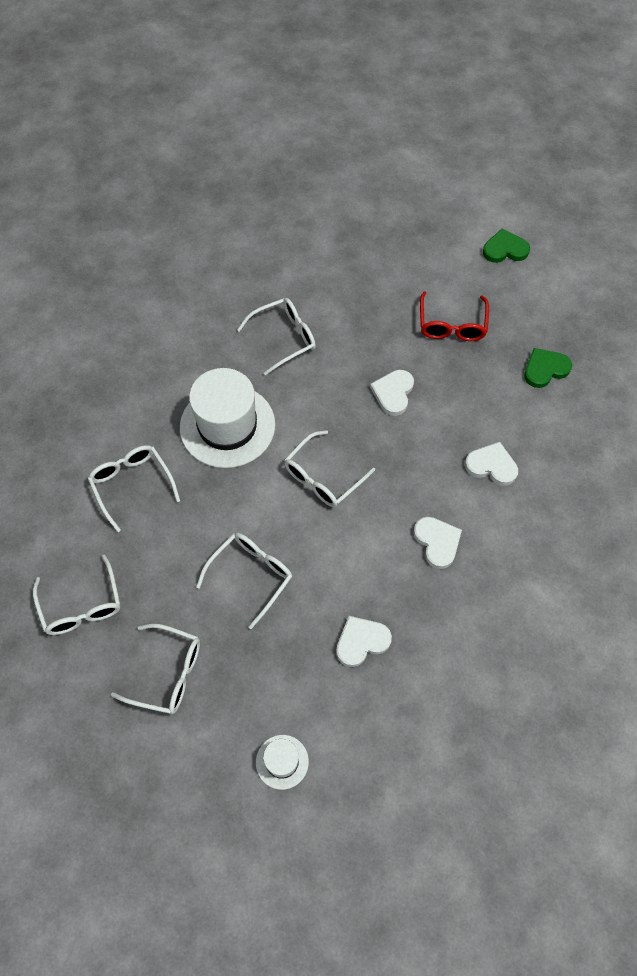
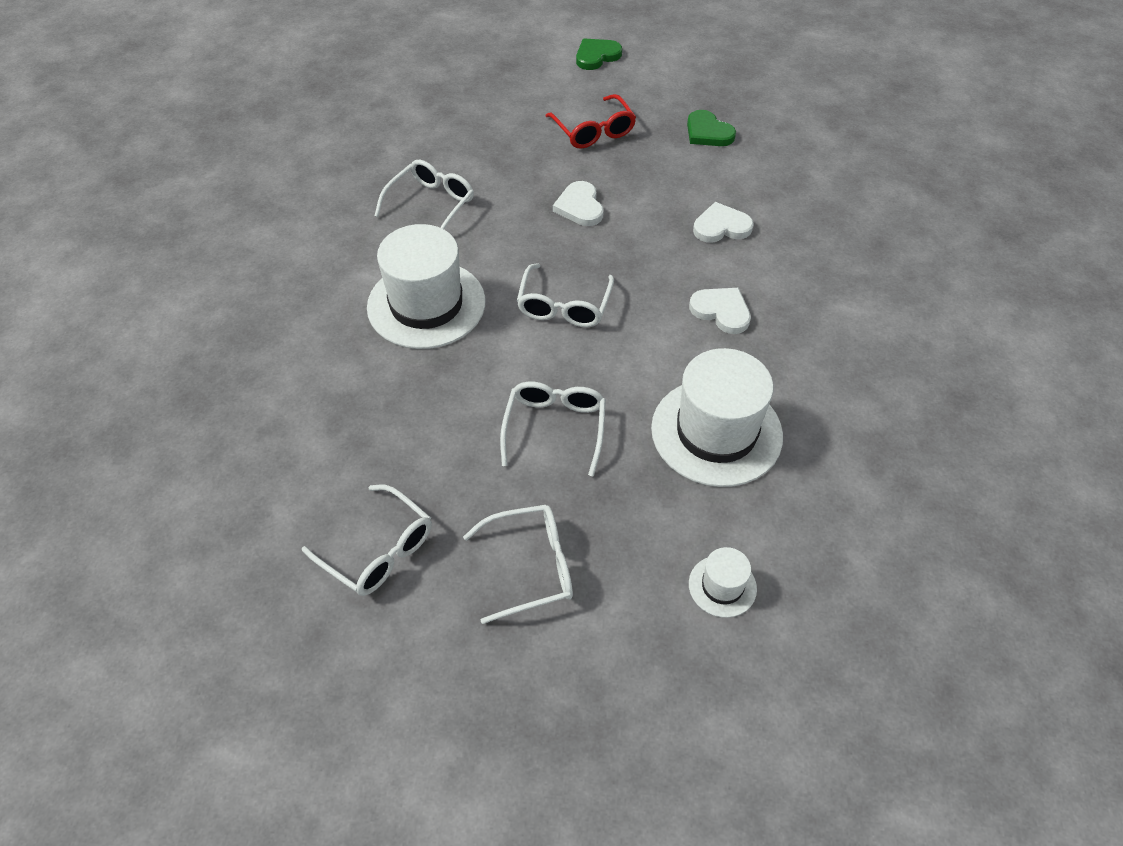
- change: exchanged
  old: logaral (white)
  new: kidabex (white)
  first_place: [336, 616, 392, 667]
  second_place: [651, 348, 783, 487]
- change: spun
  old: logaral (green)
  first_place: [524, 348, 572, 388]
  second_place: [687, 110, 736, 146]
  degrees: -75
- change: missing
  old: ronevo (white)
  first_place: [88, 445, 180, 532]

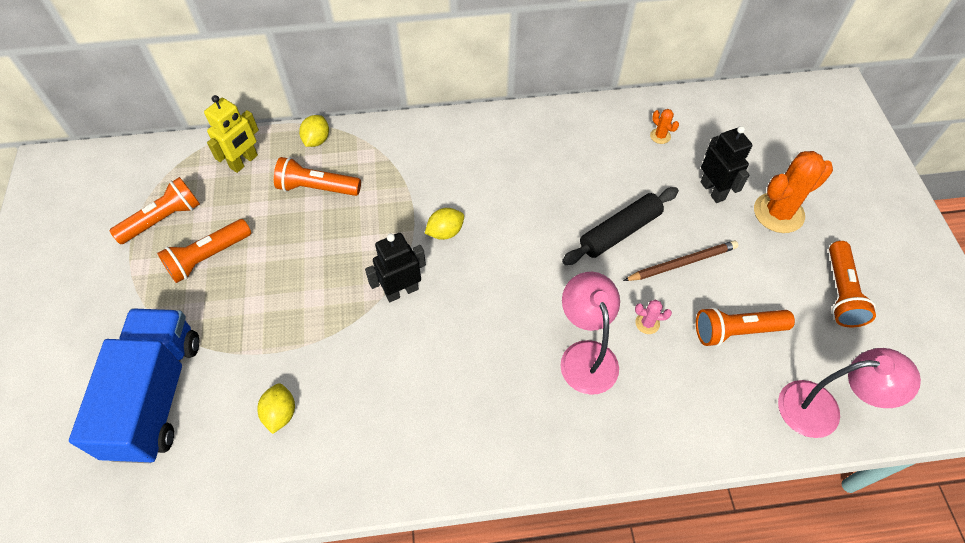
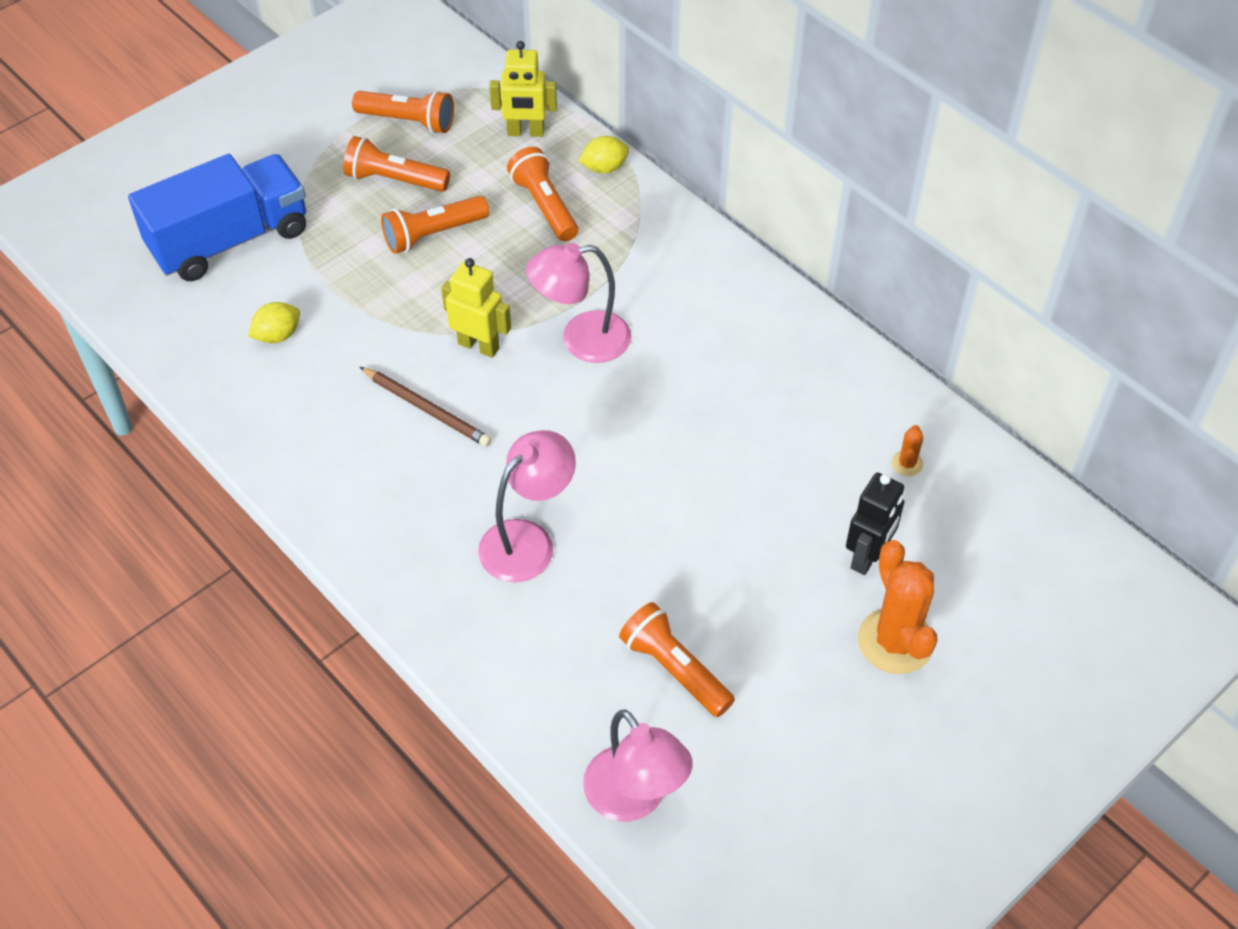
- change: relocated
  old: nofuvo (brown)
  first_place: [623, 240, 738, 281]
  second_place: [360, 367, 491, 447]
- change: relocated
  old: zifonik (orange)
  first_place: [829, 241, 876, 328]
  second_place: [381, 196, 489, 254]
- change: colour
  old: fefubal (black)
  new: fefubal (yellow)
  first_place: [365, 233, 426, 302]
  second_place: [441, 258, 511, 358]
- change: exchanged
  old: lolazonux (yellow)
  new: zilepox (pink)
  first_place: [425, 208, 464, 240]
  second_place: [526, 243, 631, 363]
- change: spun
  old: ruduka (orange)
  first_place: [754, 151, 833, 233]
  second_place: [858, 540, 938, 674]
  degrees: 45
- change: missing
  old: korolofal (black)
  first_place: [562, 187, 679, 265]
- change: missing
  old: ruduka (pink)
  first_place: [635, 299, 672, 334]

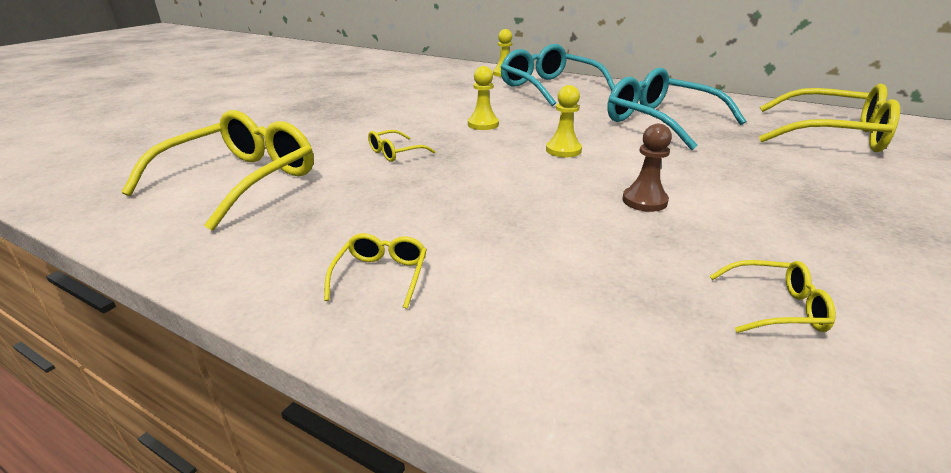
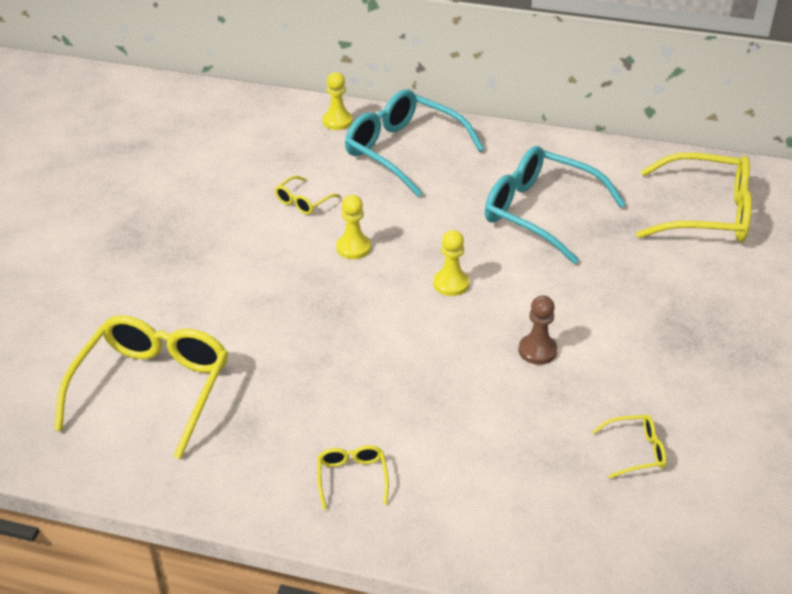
- change: relocated
  old: ronevo (yellow)
  first_place: [368, 130, 436, 162]
  second_place: [275, 176, 340, 215]

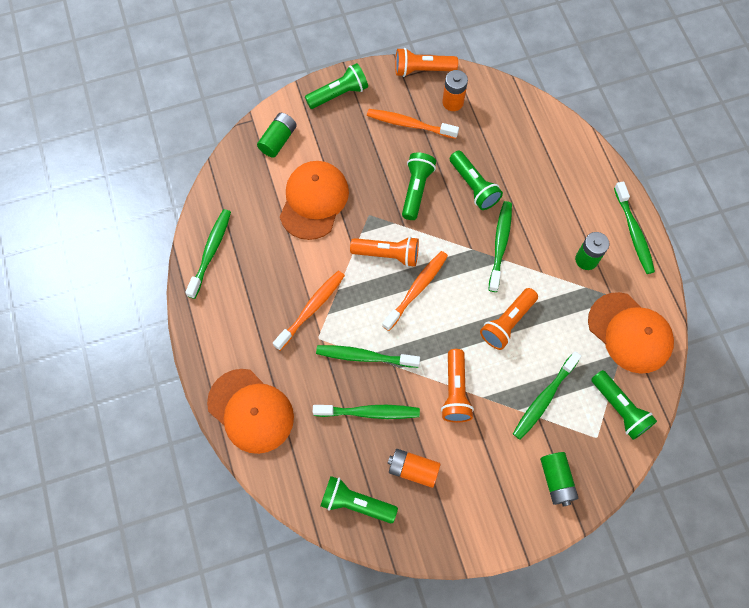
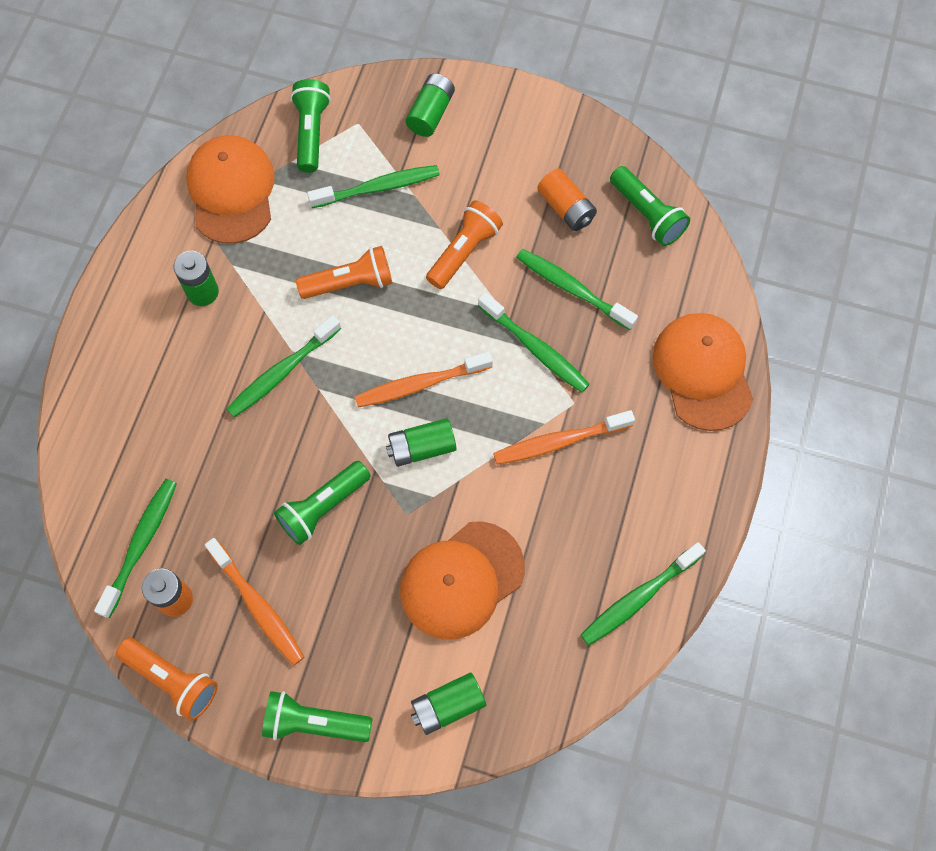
- change: relocated
  old: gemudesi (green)
  first_place: [614, 181, 655, 274]
  second_place: [94, 479, 177, 618]
- change: exchanged
  old: zifonik (orange)
  new: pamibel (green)
  first_place: [350, 237, 419, 267]
  second_place: [386, 418, 457, 467]
- change: missing
  old: zifonik (green)
  first_place: [450, 151, 503, 210]

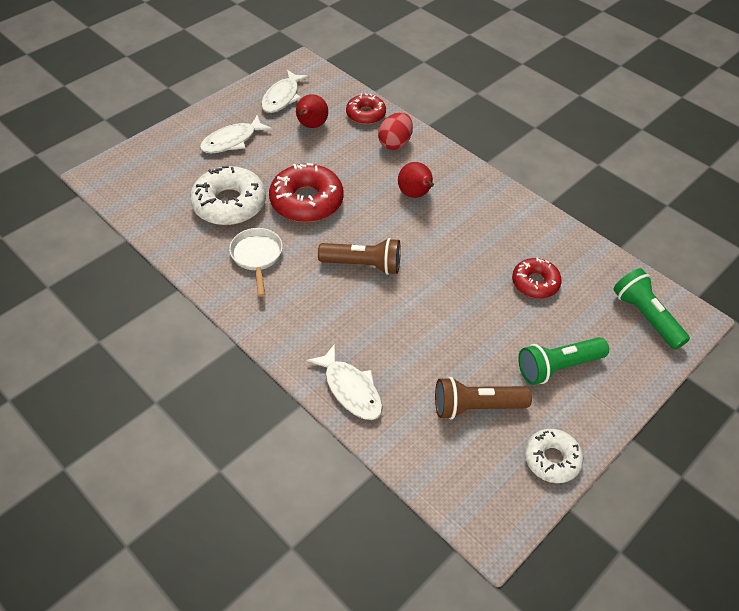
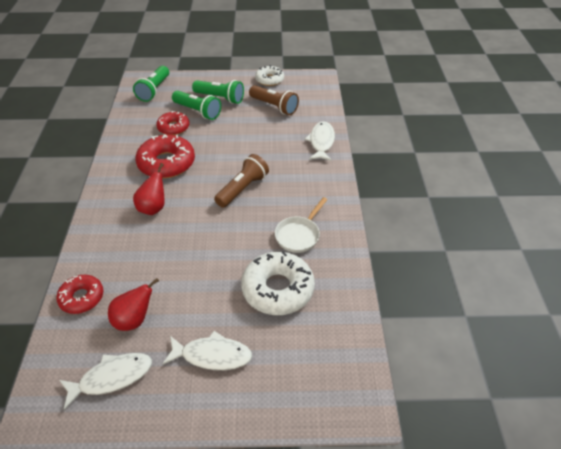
- change: relocated
  old: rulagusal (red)
  first_place: [269, 163, 344, 222]
  second_place: [135, 134, 195, 178]
- change: appeared
  new: zifonik (green)
  second_place: [172, 91, 221, 120]
- change: spun
  old: zifonik (brown)
  first_place: [318, 238, 401, 275]
  second_place: [214, 154, 269, 208]
  degrees: 75
- change: missing
  old: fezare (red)
  first_place: [378, 113, 413, 150]

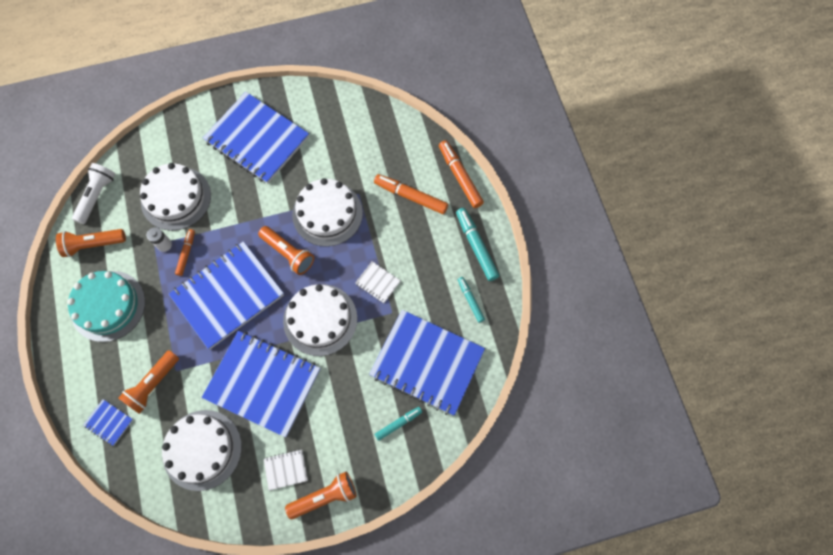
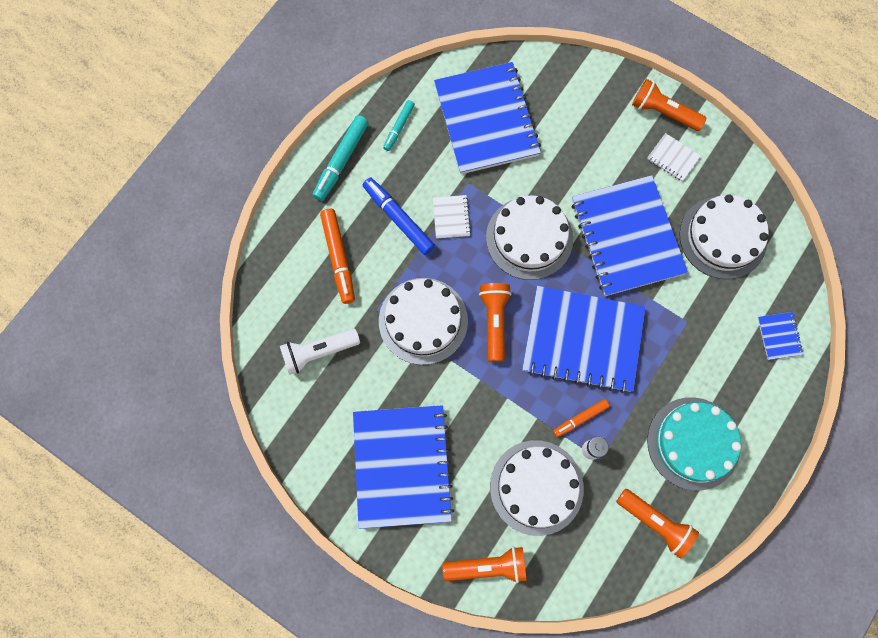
- change: relocated
  old: zifonik (white)
  first_place: [72, 163, 115, 224]
  second_place: [280, 329, 360, 375]
- change: appeared
  new: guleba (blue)
  second_place: [363, 178, 435, 255]
- change: relocated
  old: zifonik (orange)
  first_place: [118, 350, 179, 414]
  second_place: [443, 547, 527, 583]
- change: missing
  old: guleba (turquoise)
  first_place: [374, 407, 422, 441]
- change: missing
  old: guleba (orange)
  first_place: [439, 140, 484, 208]

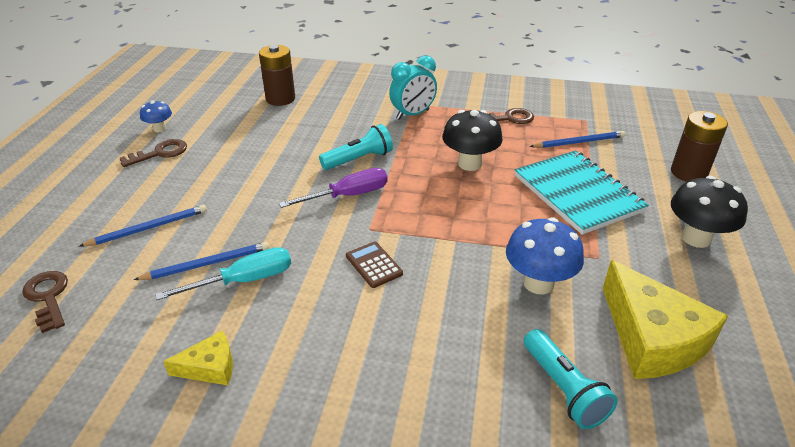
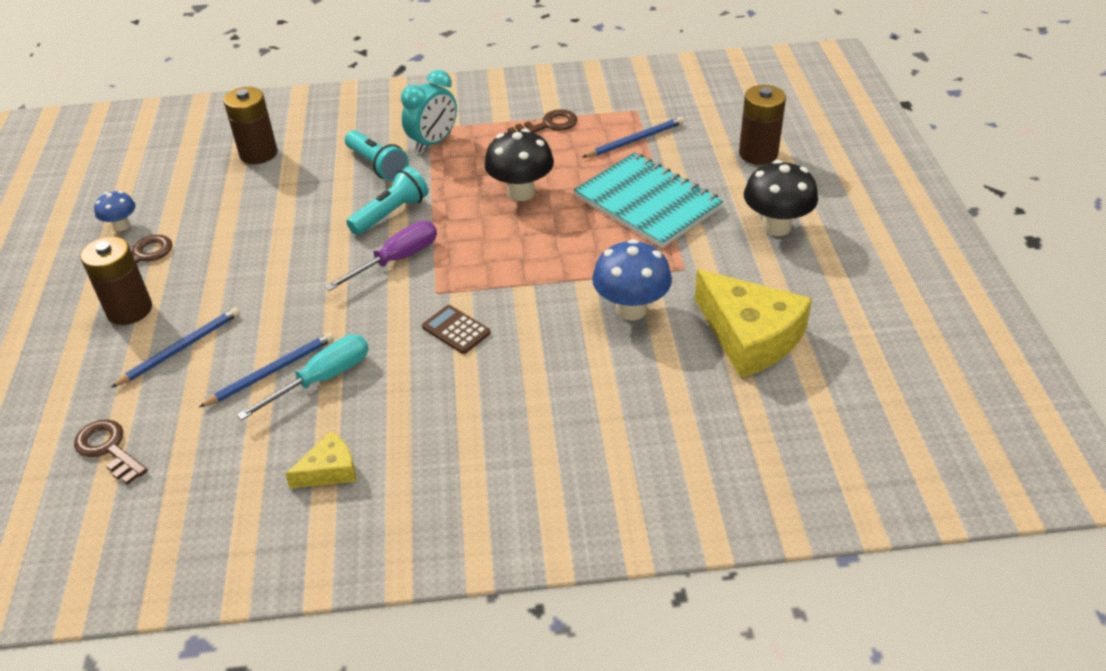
- change: appeared
  new: pamibel (brown)
  second_place: [80, 236, 152, 325]
- change: relocated
  old: zifonik (turquoise)
  first_place: [524, 329, 618, 429]
  second_place: [345, 130, 409, 181]

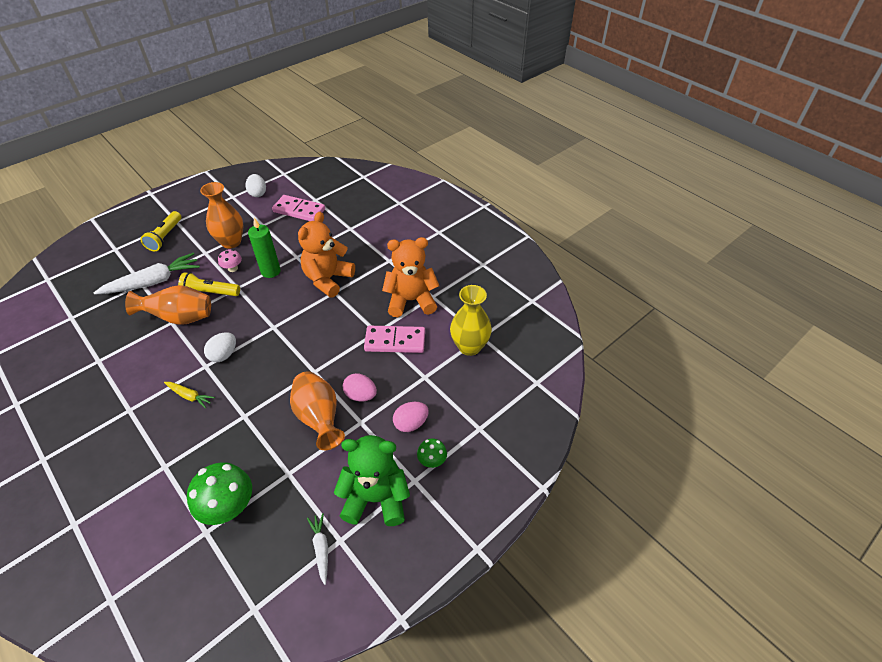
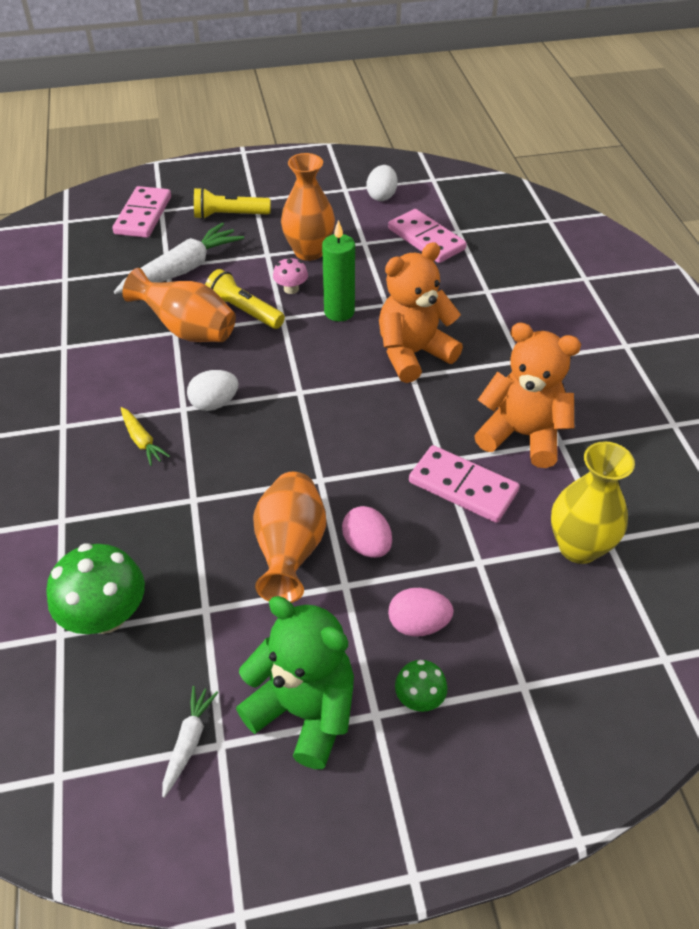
- change: appeared
  new: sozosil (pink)
  second_place: [112, 186, 171, 238]
- change: spun
  old: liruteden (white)
  first_place: [93, 252, 200, 295]
  second_place: [114, 223, 244, 294]
  degrees: -45
- change: spun
  old: zifonik (yellow)
  first_place: [141, 211, 181, 251]
  second_place: [194, 187, 271, 219]
  degrees: 45

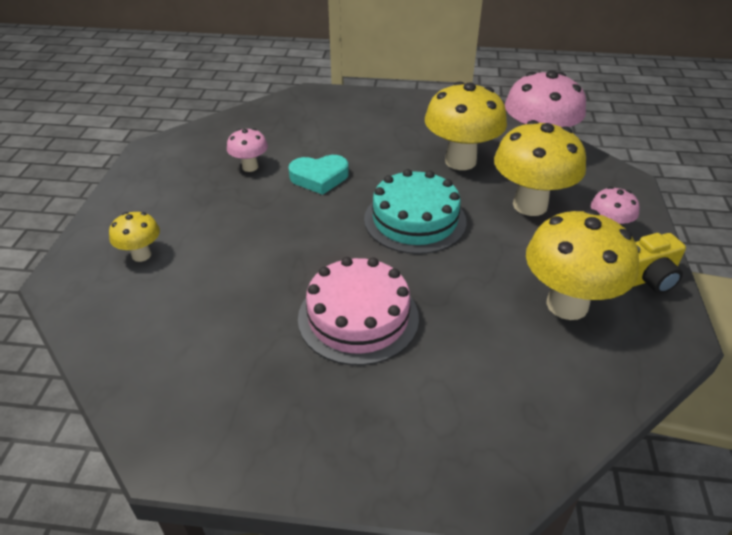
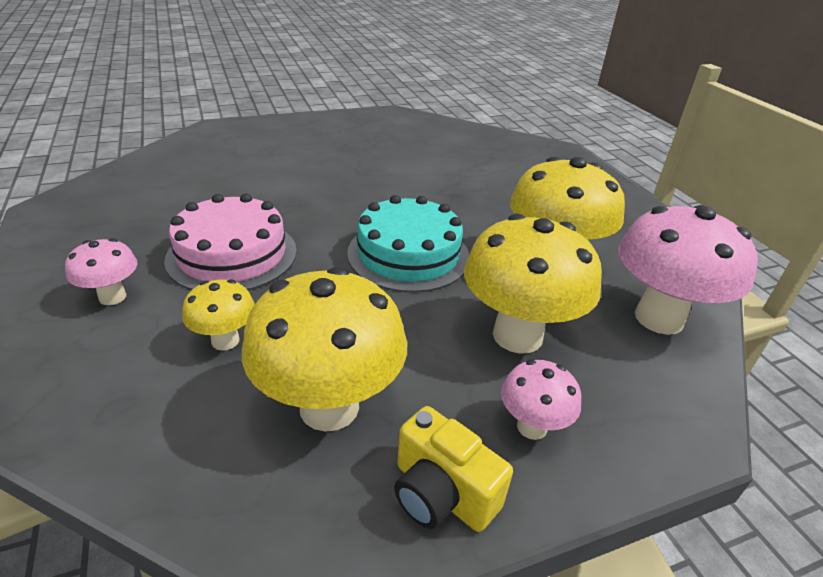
- change: relocated
  old: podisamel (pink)
  first_place: [227, 128, 268, 172]
  second_place: [65, 238, 137, 305]
- change: relocated
  old: podisamel (yellow)
  first_place: [109, 212, 160, 262]
  second_place: [182, 279, 255, 350]
- change: missing
  old: logaral (turquoise)
  first_place: [288, 155, 349, 195]

